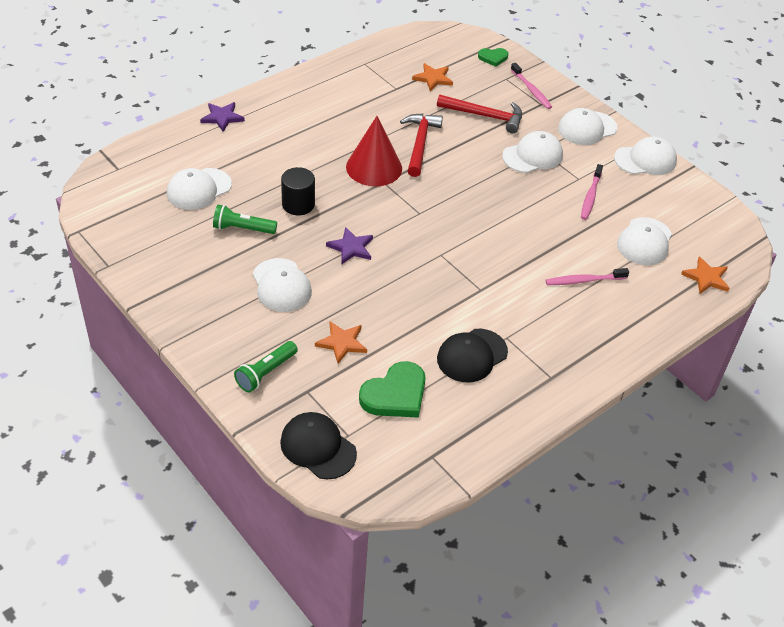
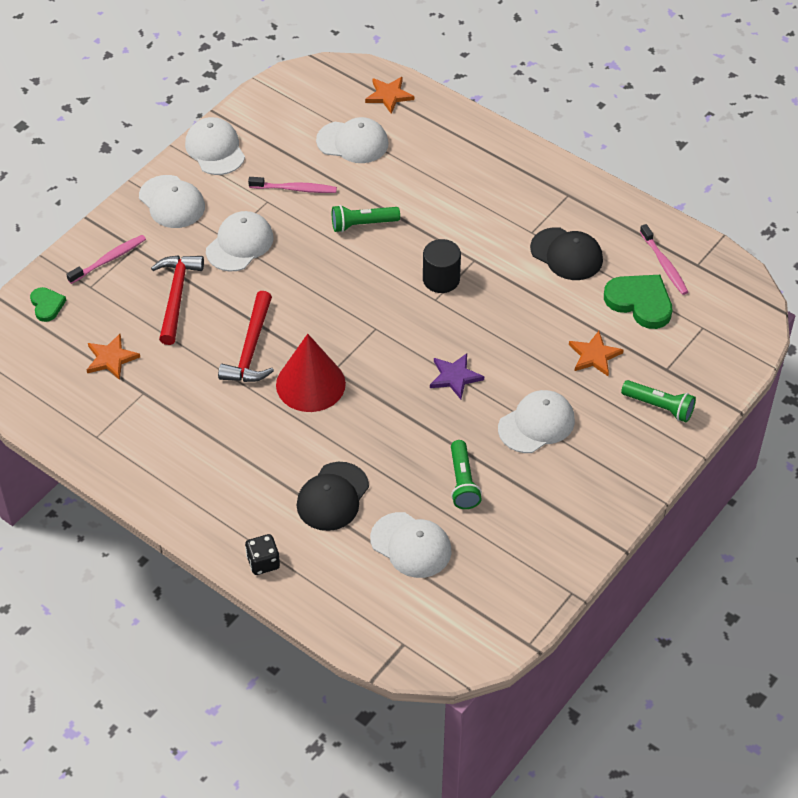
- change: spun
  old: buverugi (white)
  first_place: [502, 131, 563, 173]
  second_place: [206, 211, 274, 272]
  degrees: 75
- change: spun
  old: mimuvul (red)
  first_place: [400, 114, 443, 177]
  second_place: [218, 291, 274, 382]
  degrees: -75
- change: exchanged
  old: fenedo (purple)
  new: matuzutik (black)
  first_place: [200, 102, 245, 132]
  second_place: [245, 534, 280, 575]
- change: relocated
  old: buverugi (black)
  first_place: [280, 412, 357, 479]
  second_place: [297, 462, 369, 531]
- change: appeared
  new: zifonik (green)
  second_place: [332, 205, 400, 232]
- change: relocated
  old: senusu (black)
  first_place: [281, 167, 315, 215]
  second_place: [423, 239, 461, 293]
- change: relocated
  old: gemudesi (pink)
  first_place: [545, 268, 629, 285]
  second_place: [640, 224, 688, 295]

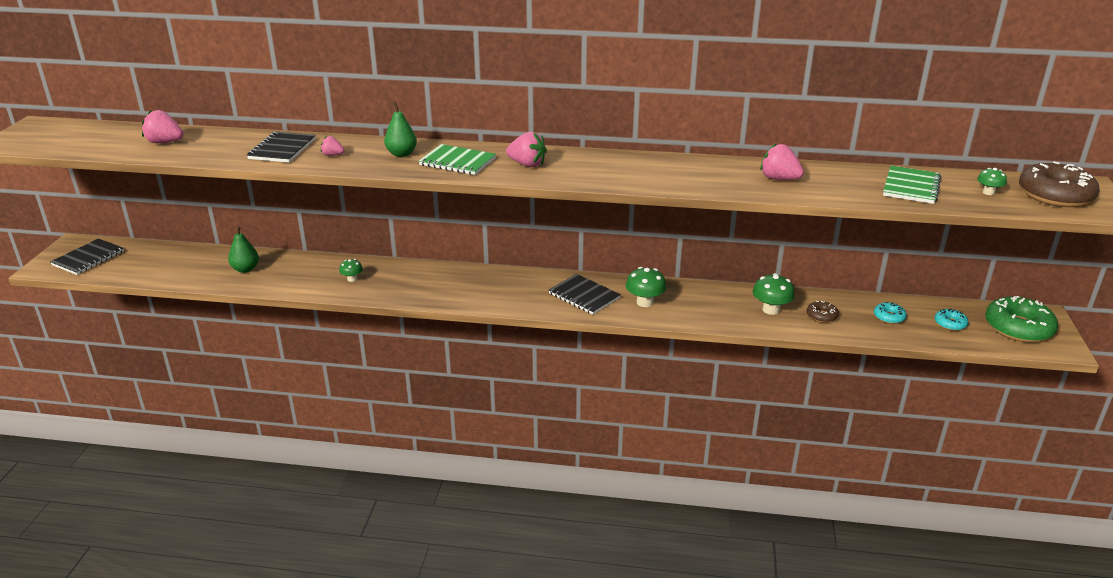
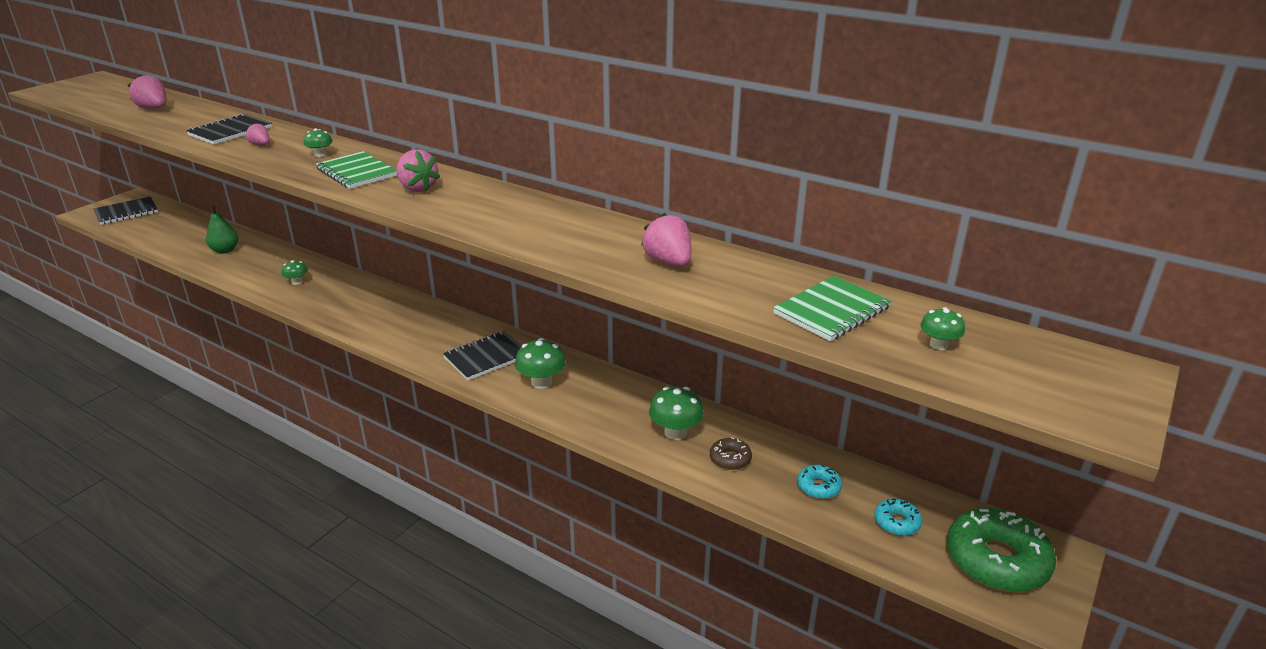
- change: exchanged
  old: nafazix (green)
  new: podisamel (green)
  first_place: [384, 102, 417, 157]
  second_place: [303, 128, 333, 157]
- change: spun
  old: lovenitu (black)
  first_place: [549, 274, 621, 315]
  second_place: [443, 331, 522, 381]
  degrees: 75
- change: missing
  old: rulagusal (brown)
  first_place: [1019, 161, 1099, 207]

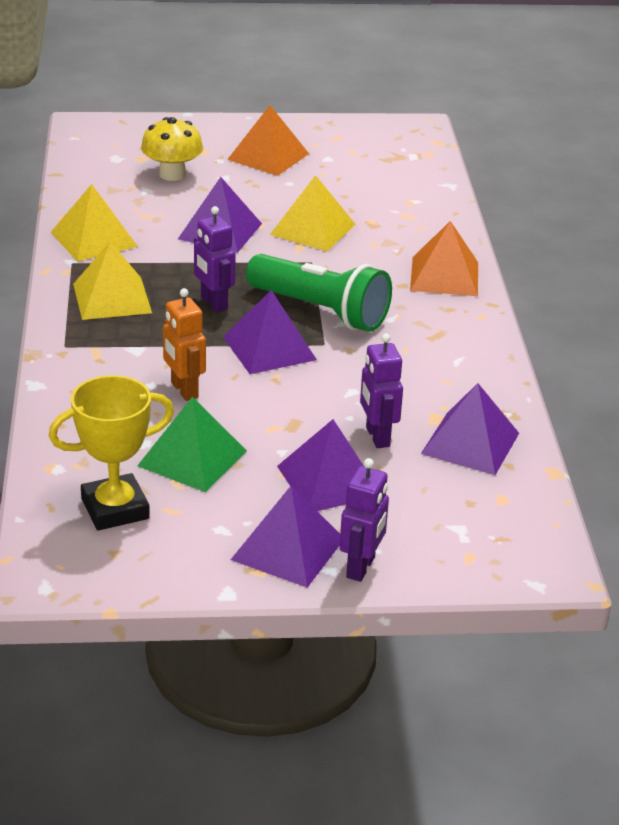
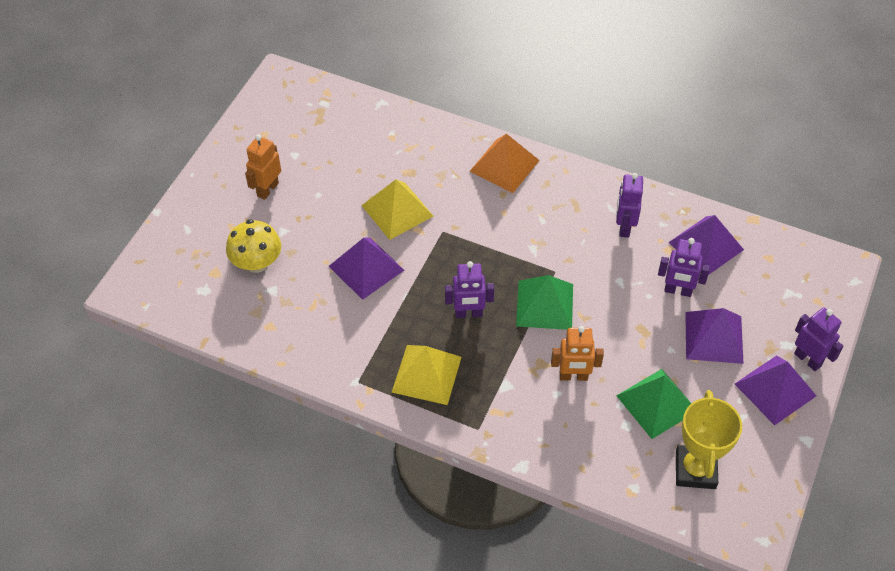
- change: exchanged
  old: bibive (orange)
  new: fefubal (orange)
  first_place: [227, 105, 309, 176]
  second_place: [245, 135, 281, 200]
- change: colour
  old: bibive (purple)
  new: bibive (green)
  first_place: [223, 290, 317, 374]
  second_place: [516, 275, 573, 330]
- change: appeared
  new: fefubal (purple)
  second_place: [616, 173, 643, 238]
- change: missing
  old: bibive (yellow)
  first_place: [51, 184, 138, 262]
- change: missing
  old: zifonik (green)
  first_place: [246, 254, 392, 332]

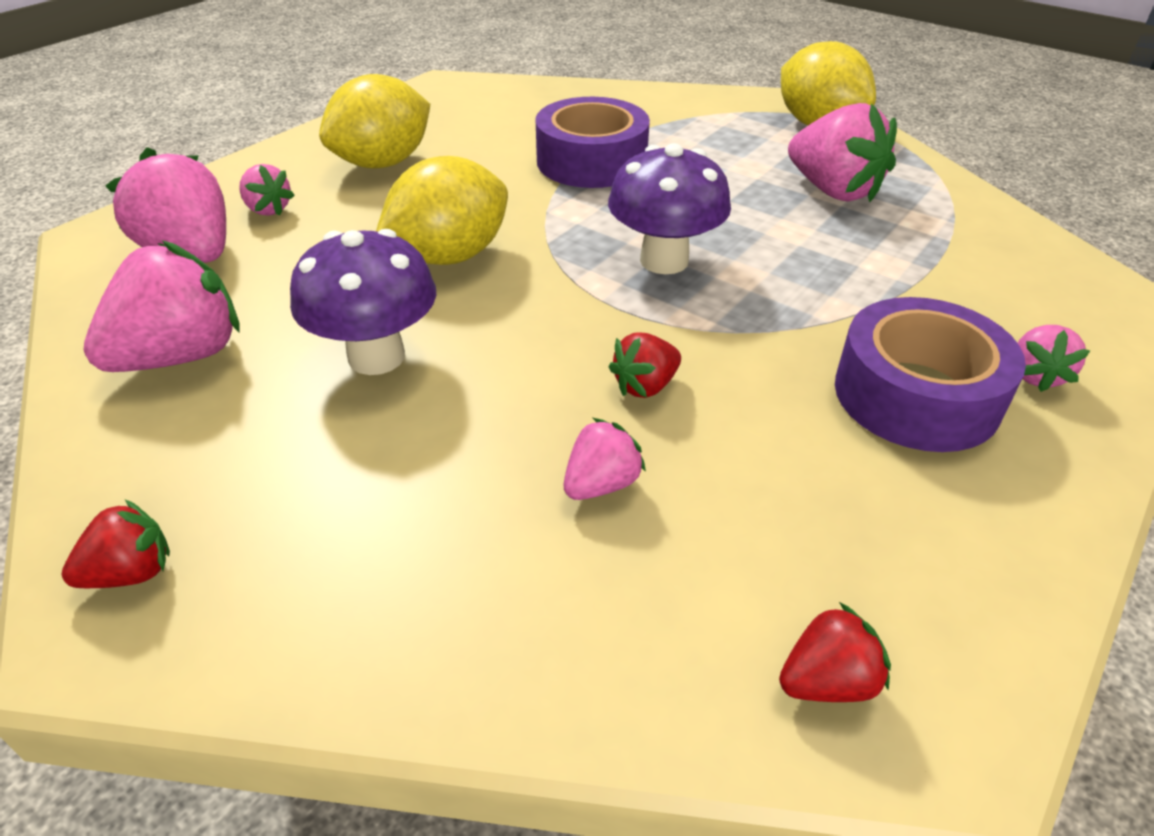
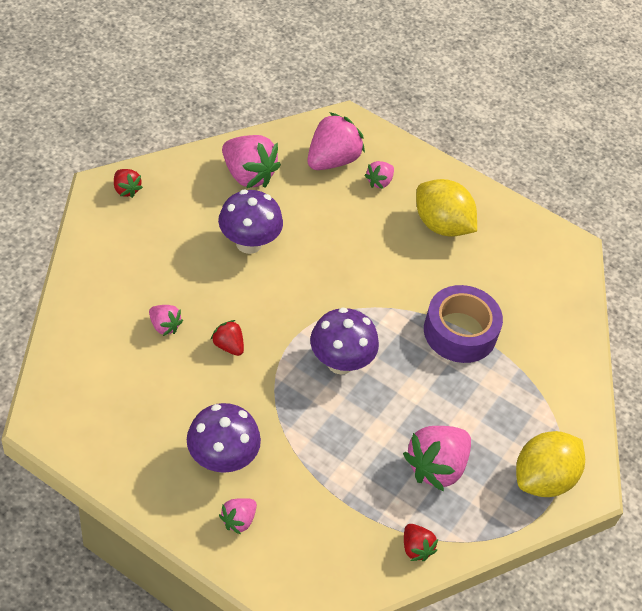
- change: exchanged
  old: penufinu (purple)
  new: podisamel (purple)
  first_place: [835, 297, 1026, 452]
  second_place: [187, 403, 261, 473]
- change: spun
  old: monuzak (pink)
  first_place: [1018, 325, 1090, 392]
  second_place: [219, 498, 257, 535]
  degrees: -60
- change: relocated
  old: monuzak (red)
  first_place: [779, 602, 891, 702]
  second_place: [404, 524, 438, 561]
- change: missing
  old: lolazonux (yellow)
  first_place: [376, 156, 508, 265]

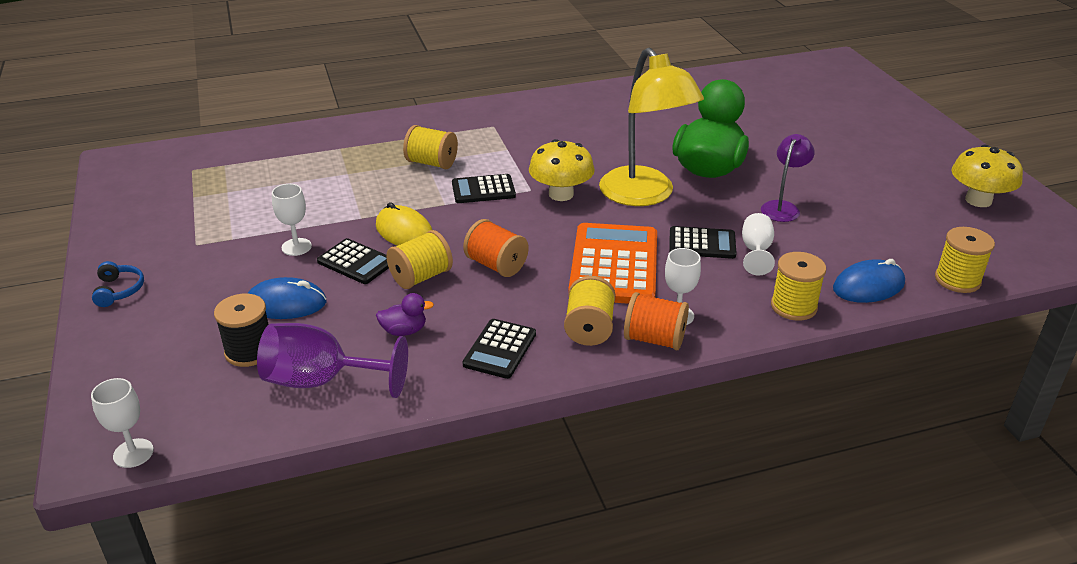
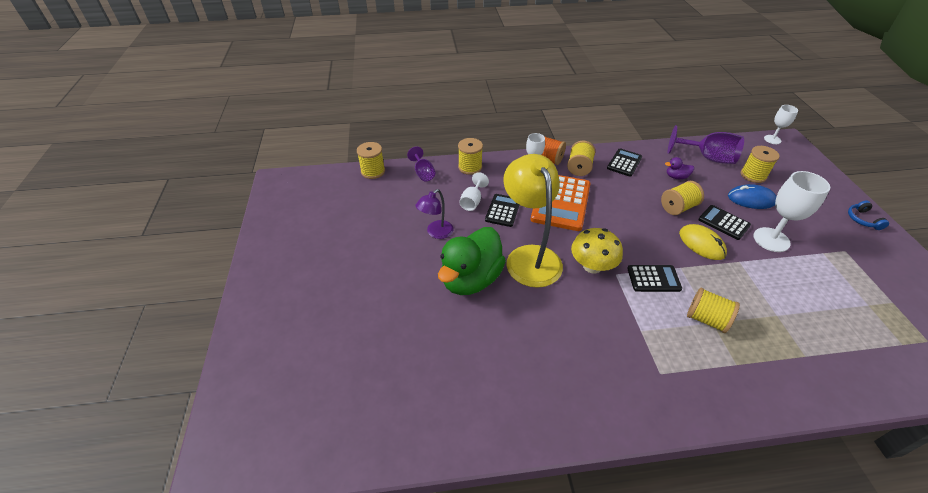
- change: exchanged
  old: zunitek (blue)
  new: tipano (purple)
  first_place: [833, 259, 905, 303]
  second_place: [407, 146, 435, 181]
- change: spun
  old: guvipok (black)
  first_place: [669, 226, 736, 259]
  second_place: [485, 194, 519, 227]
  degrees: 90
- change: colour
  old: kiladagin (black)
  new: kiladagin (yellow)
  first_place: [214, 294, 268, 367]
  second_place: [741, 146, 779, 183]
- change: size
  old: tipano (white)
  first_place: [272, 184, 312, 256]
  second_place: [753, 171, 830, 252]
  factor: 1.7
- change: missing
  old: kiladagin (orange)
  first_place: [463, 219, 529, 277]
- change: missing
  old: podisamel (yellow)
  first_place: [951, 145, 1023, 207]

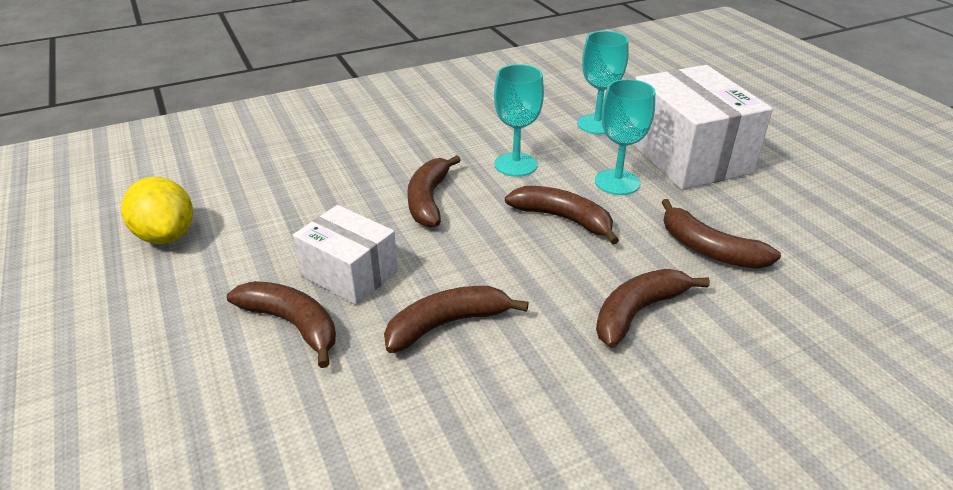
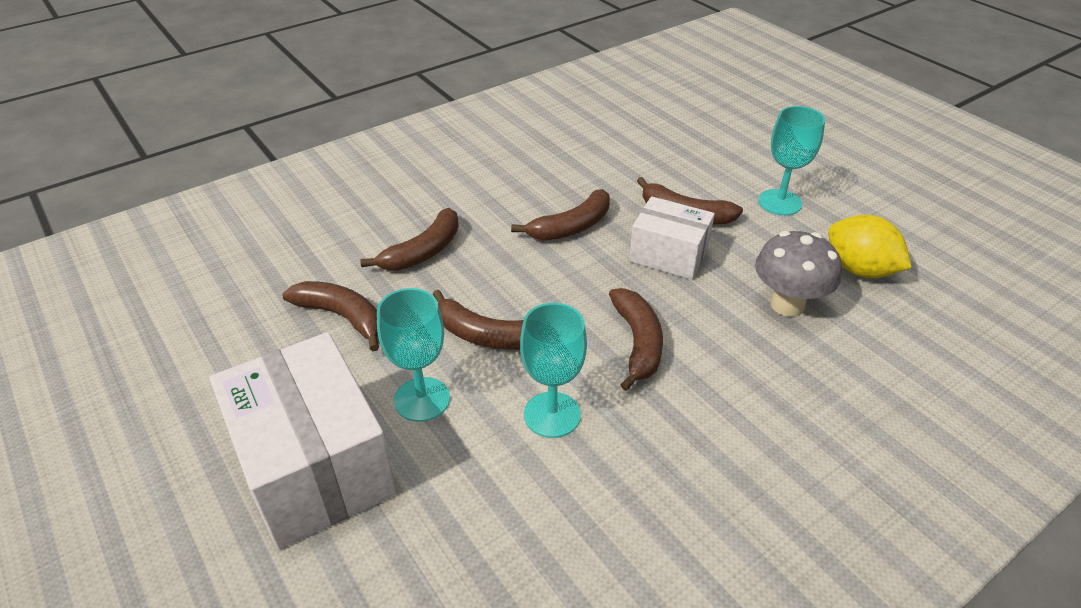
- change: appeared
  new: podisamel (grey)
  second_place: [755, 231, 842, 317]
- change: relocated
  old: tipano (turquoise)
  first_place: [577, 31, 629, 134]
  second_place: [758, 106, 825, 216]

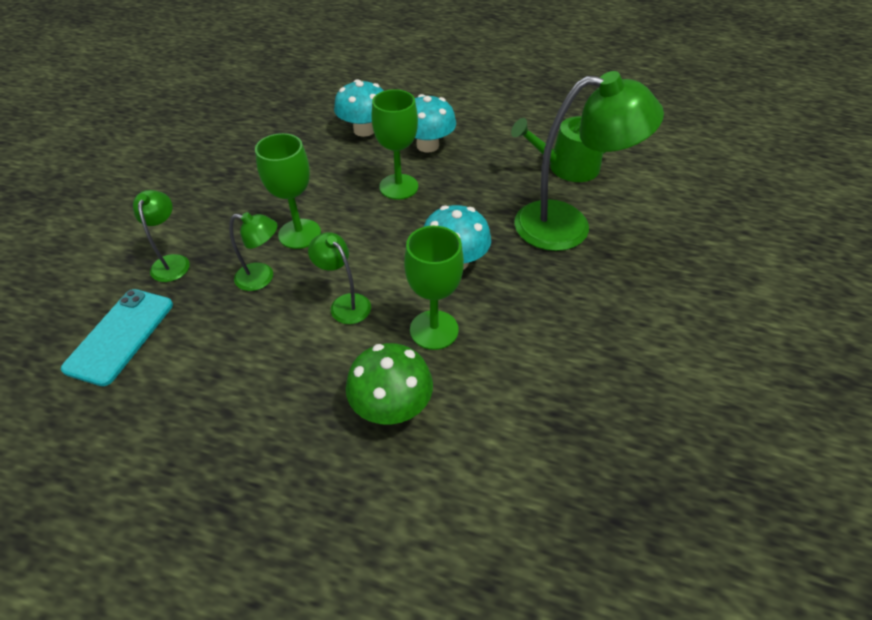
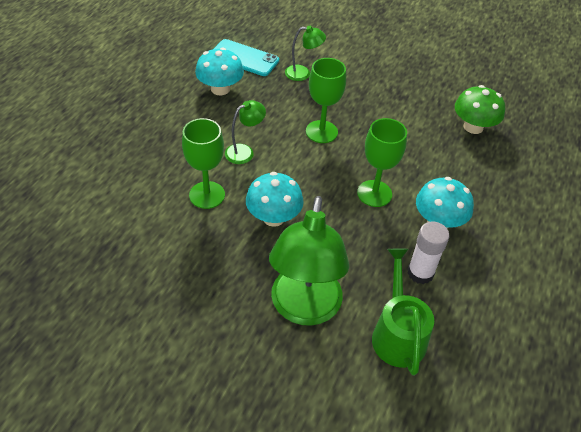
- change: relocated
  old: podisamel (turquoise)
  first_place: [334, 79, 384, 137]
  second_place: [195, 47, 244, 95]
- change: appeared
  new: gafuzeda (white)
  second_place: [407, 222, 449, 284]
- change: relocated
  old: podisamel (green)
  first_place: [346, 343, 433, 425]
  second_place: [455, 85, 505, 134]
- change: missing
  old: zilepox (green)
  first_place: [229, 212, 277, 291]

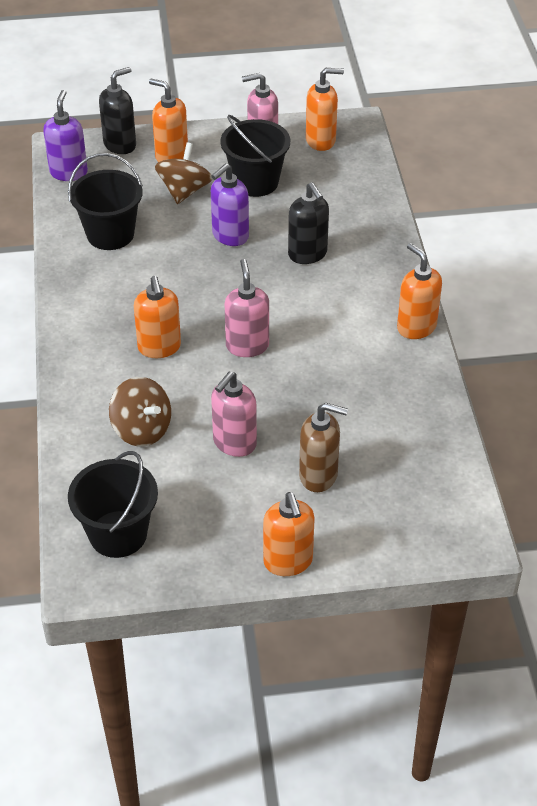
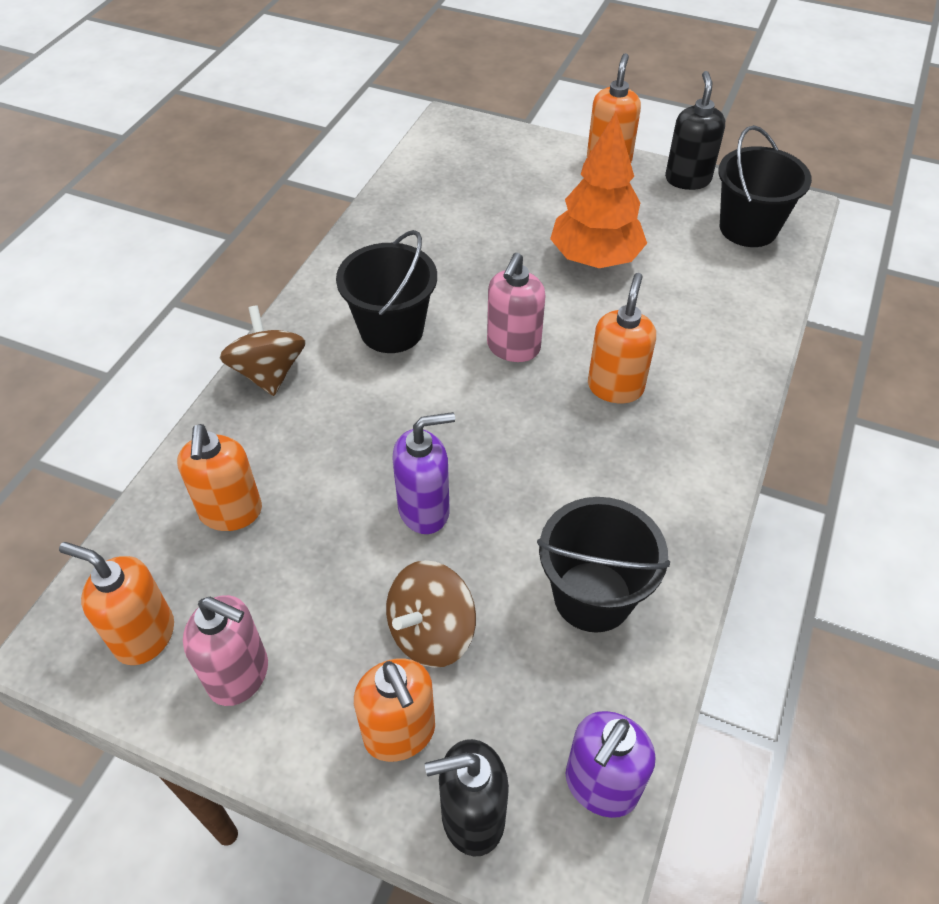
- change: relocated
  old: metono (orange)
  first_place: [397, 243, 442, 339]
  second_place: [177, 424, 262, 531]
- change: relocated
  old: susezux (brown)
  first_place: [109, 377, 171, 447]
  second_place: [220, 305, 306, 396]
- change: relocated
  old: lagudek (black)
  first_place: [220, 115, 290, 197]
  second_place: [336, 230, 437, 353]
- change: exchanged
  old: metono (pink)
  new: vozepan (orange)
  first_place: [211, 372, 257, 457]
  second_place: [550, 112, 647, 268]
- change: relocated
  old: metono (black)
  first_place: [288, 182, 329, 264]
  second_place: [665, 71, 725, 190]
- change: missing
  old: metono (brown)
  first_place: [299, 403, 348, 492]

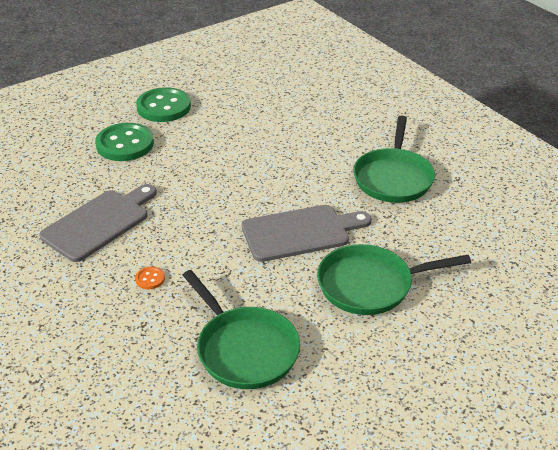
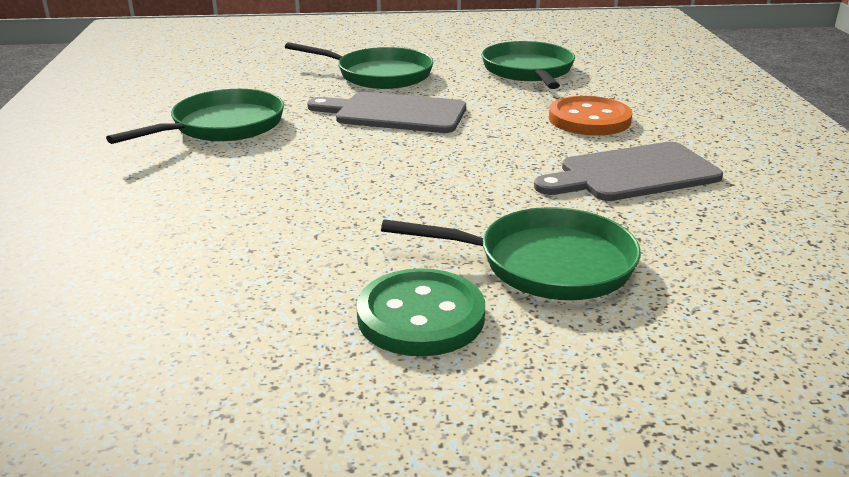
- change: exchanged
  old: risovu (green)
  new: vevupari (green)
  first_place: [95, 123, 154, 161]
  second_place: [381, 207, 641, 300]
- change: size
  old: risovu (orange)
  first_place: [135, 266, 165, 289]
  second_place: [549, 96, 632, 136]
  factor: 2.38

